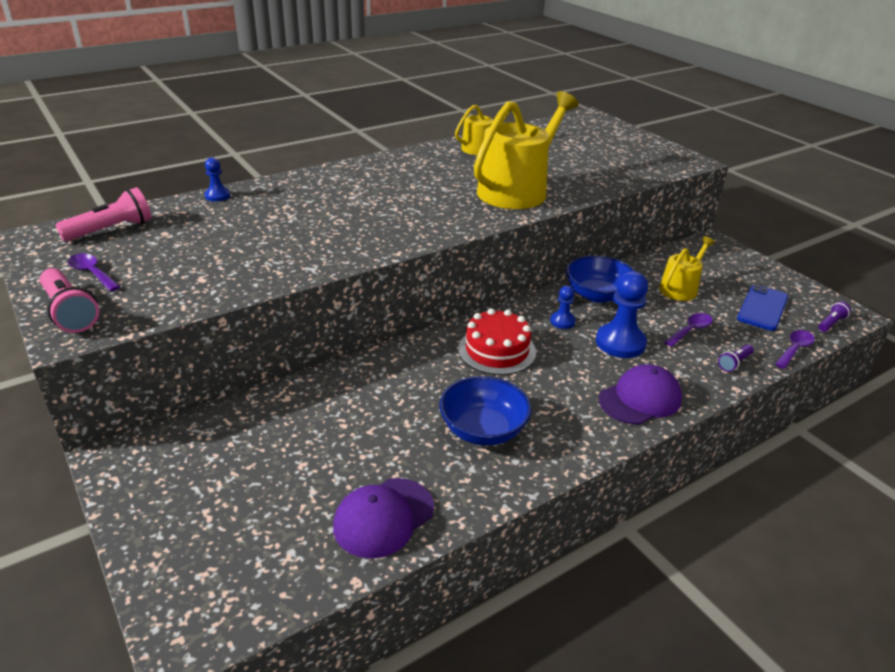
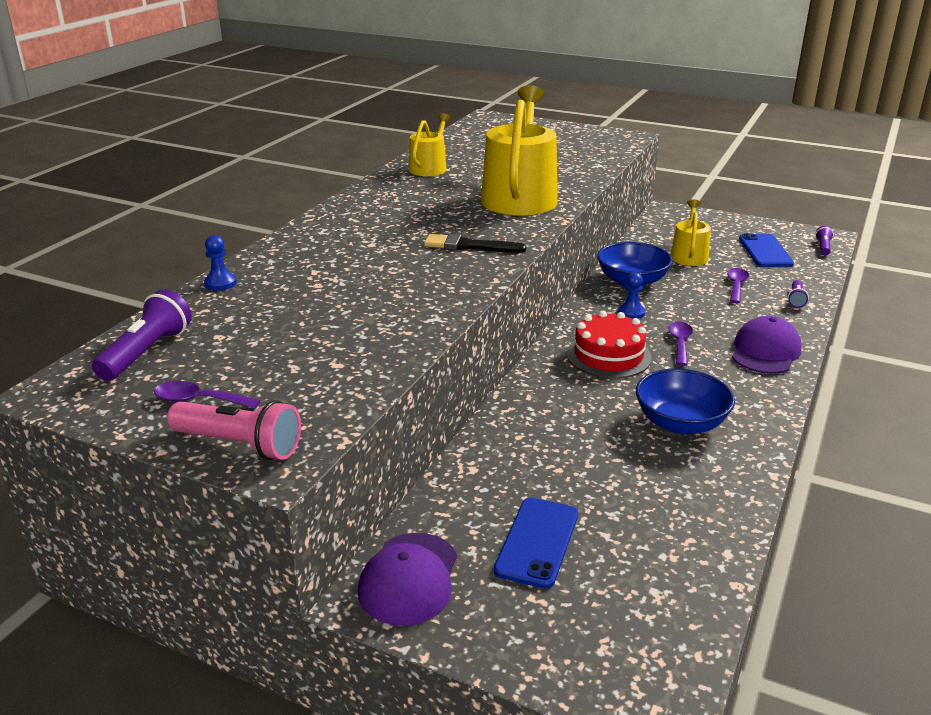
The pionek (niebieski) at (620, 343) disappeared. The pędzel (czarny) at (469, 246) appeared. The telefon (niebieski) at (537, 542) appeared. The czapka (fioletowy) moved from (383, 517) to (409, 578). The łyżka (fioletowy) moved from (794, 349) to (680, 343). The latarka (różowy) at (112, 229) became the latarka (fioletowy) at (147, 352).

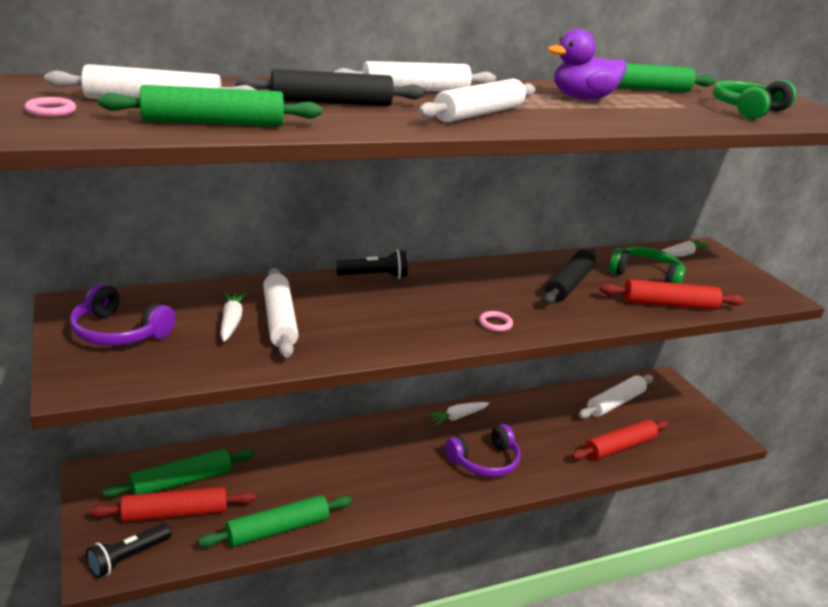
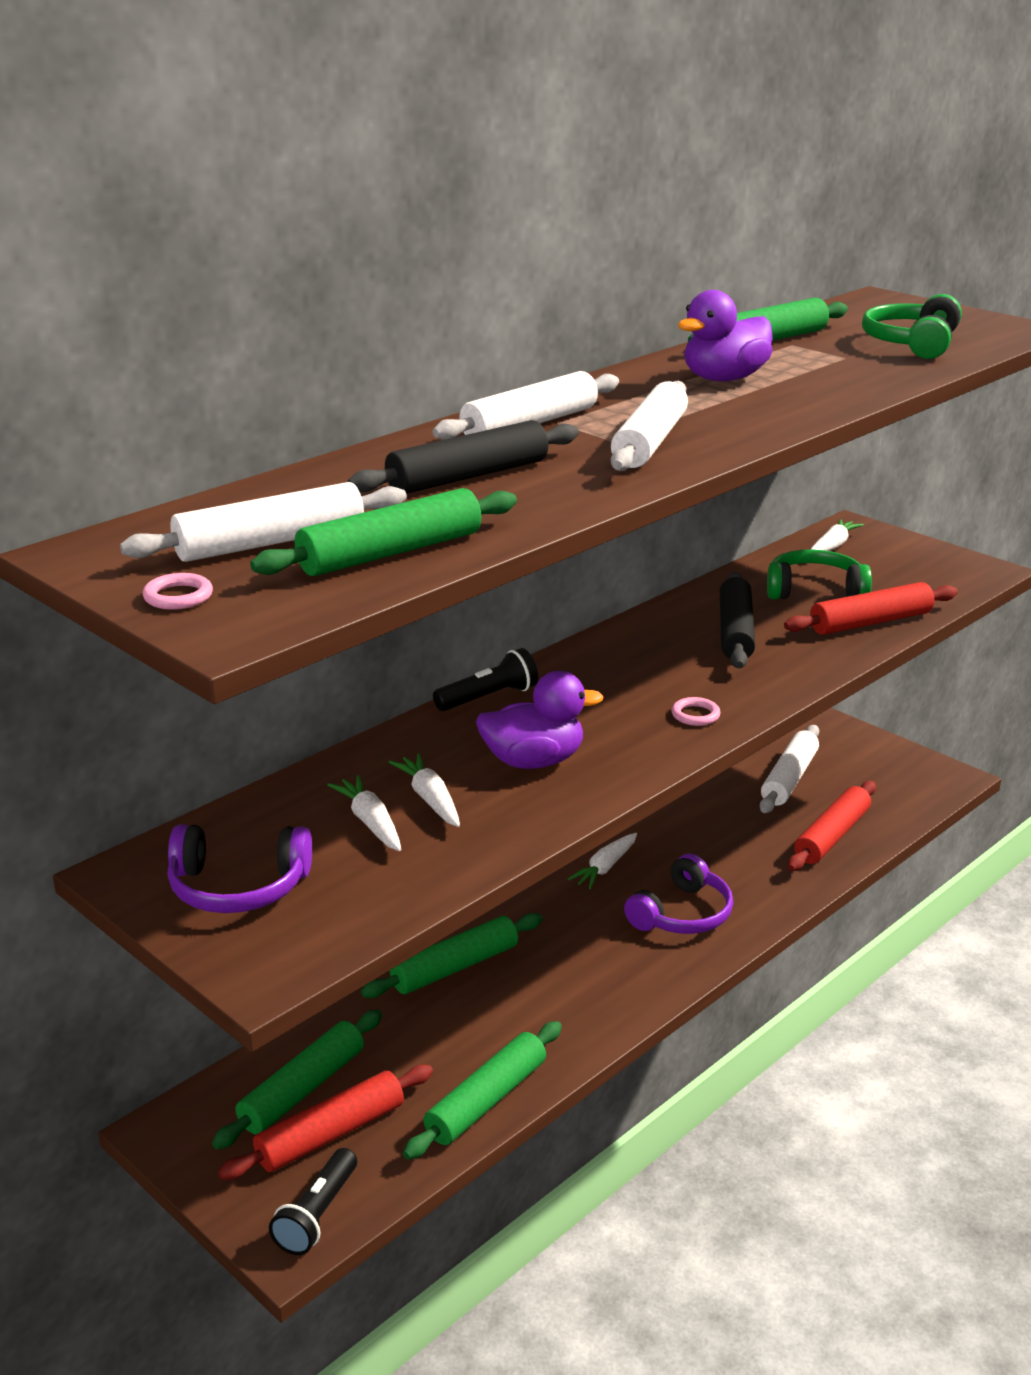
The wałek do ciasta (zielony) at (455, 967) appeared. The kaczka (fioletowy) at (533, 761) appeared. The wałek do ciasta (biały) at (279, 320) was replaced by the marchewka (biały) at (430, 799).

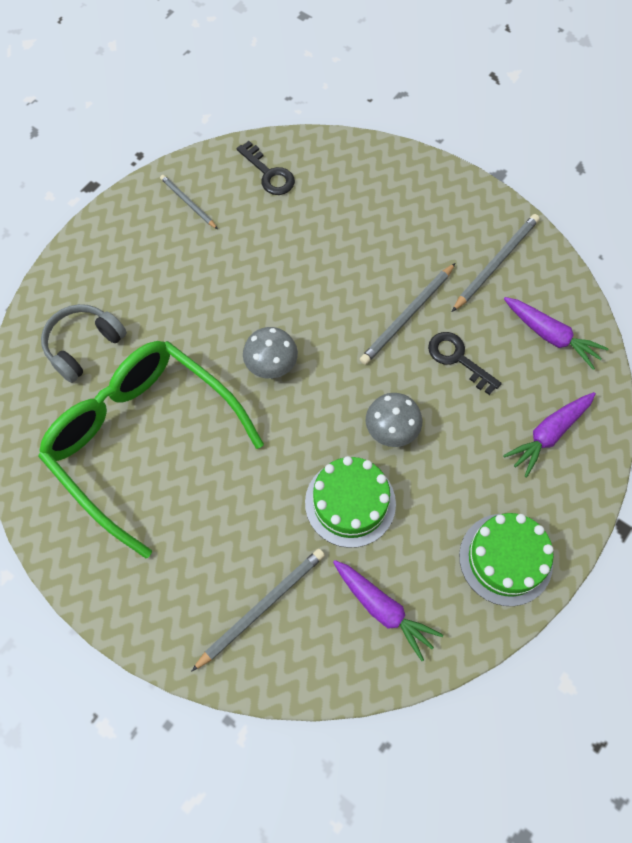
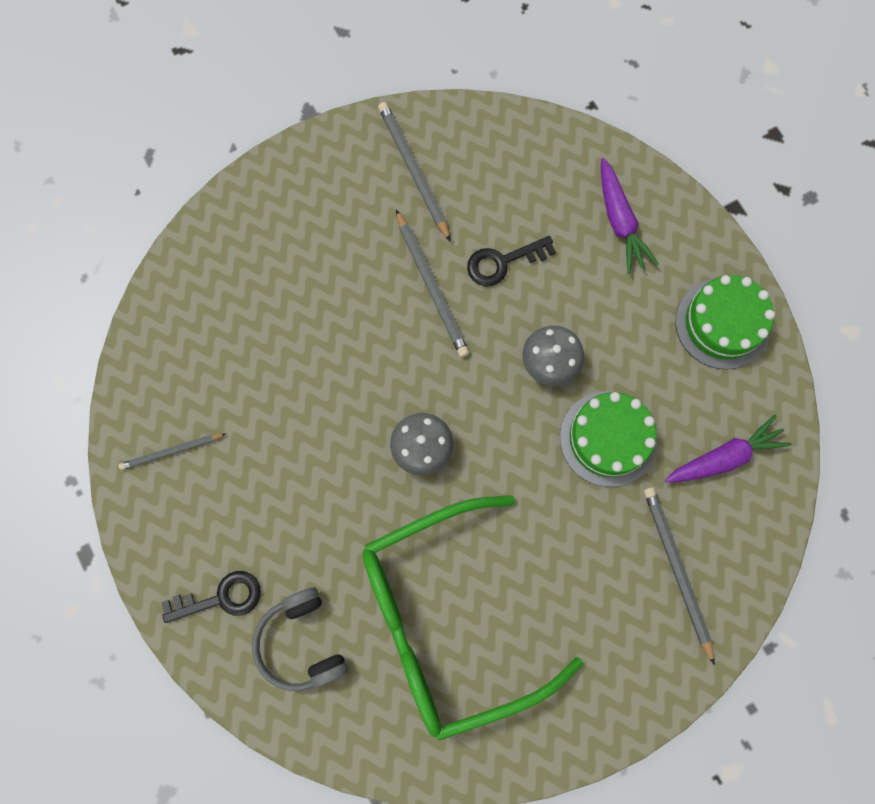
The marchewka (fioletowy) at (551, 336) disappeared. The klucz (czarny) moved from (269, 174) to (221, 597).

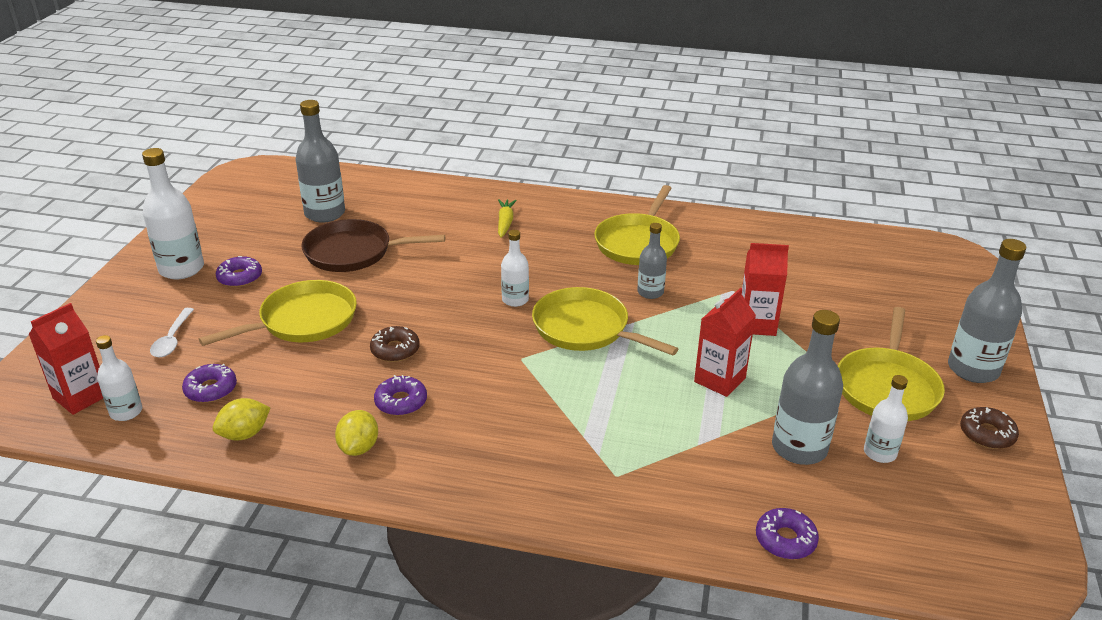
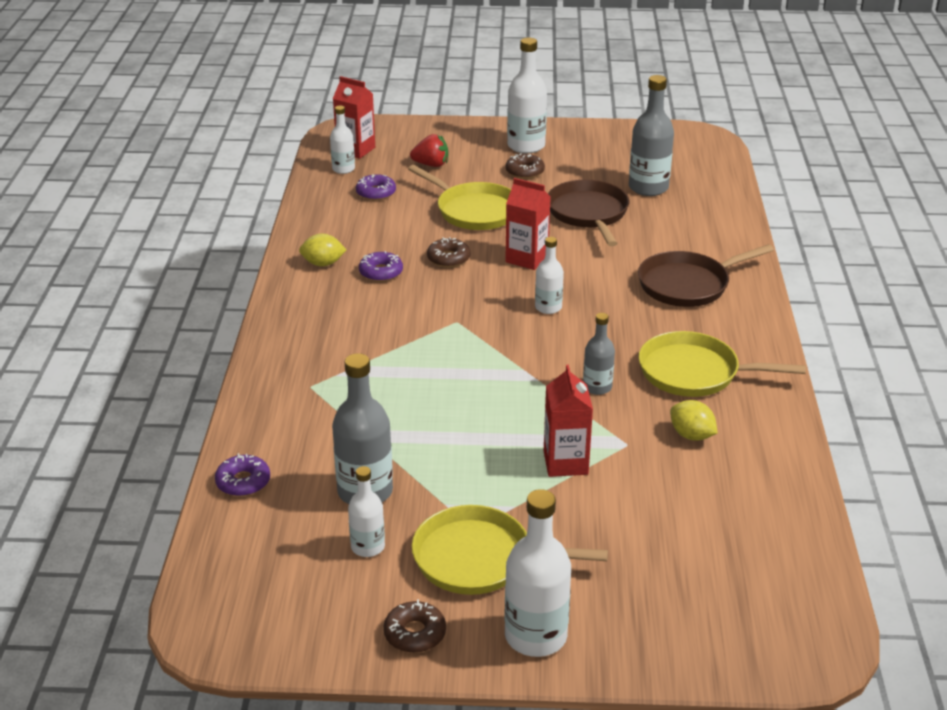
The patelnia (żółty) at (585, 329) disappeared. The cytryna (żółty) moved from (244, 434) to (691, 435). The karton mleka (czerwony) moved from (719, 380) to (526, 258). The łyżka (biały) at (172, 339) was replaced by the truskawka (czerwony) at (431, 165). The marchewka (żółty) at (505, 223) was replaced by the patelnia (brązowy) at (688, 284). The donut (fioletowy) at (240, 277) became the donut (brązowy) at (525, 172). The butelka (szary) at (973, 369) became the butelka (biały) at (535, 636).

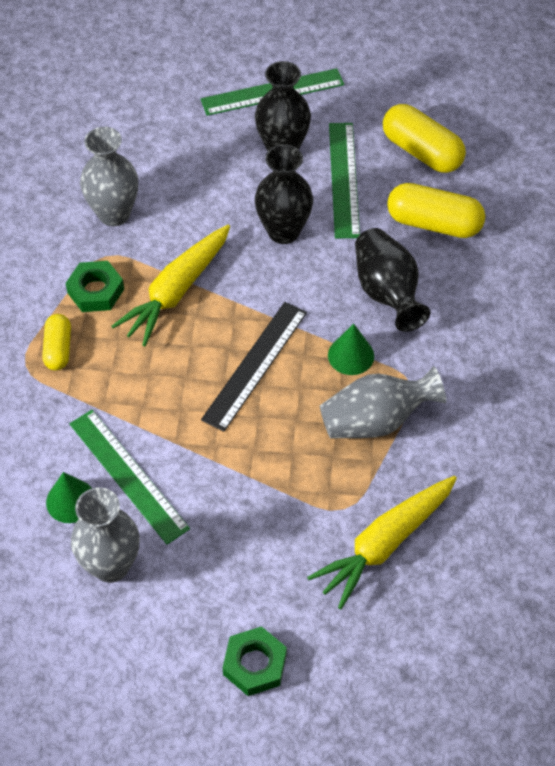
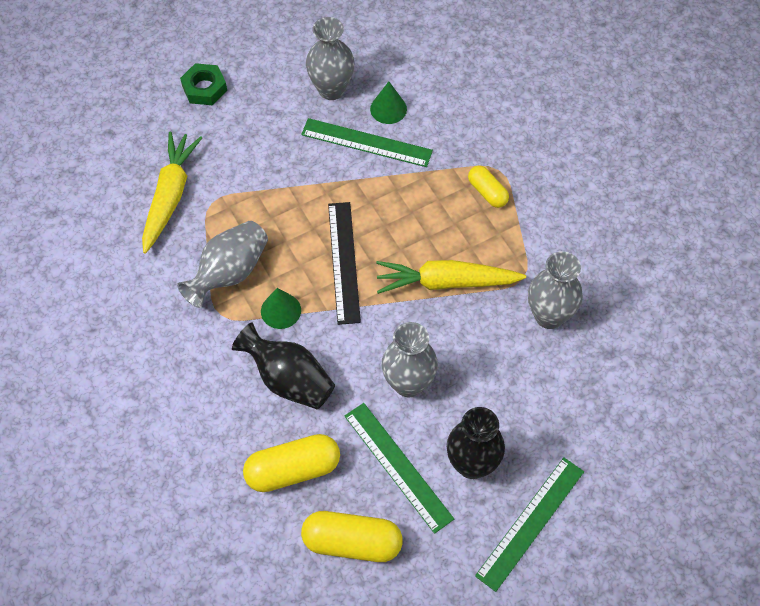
The nakrętka (zielony) at (95, 291) disappeared. The wazon (czarny) at (283, 231) became the wazon (szary) at (408, 383). The marchewka (żółty) at (176, 291) turned 90 degrees counterclockwise.

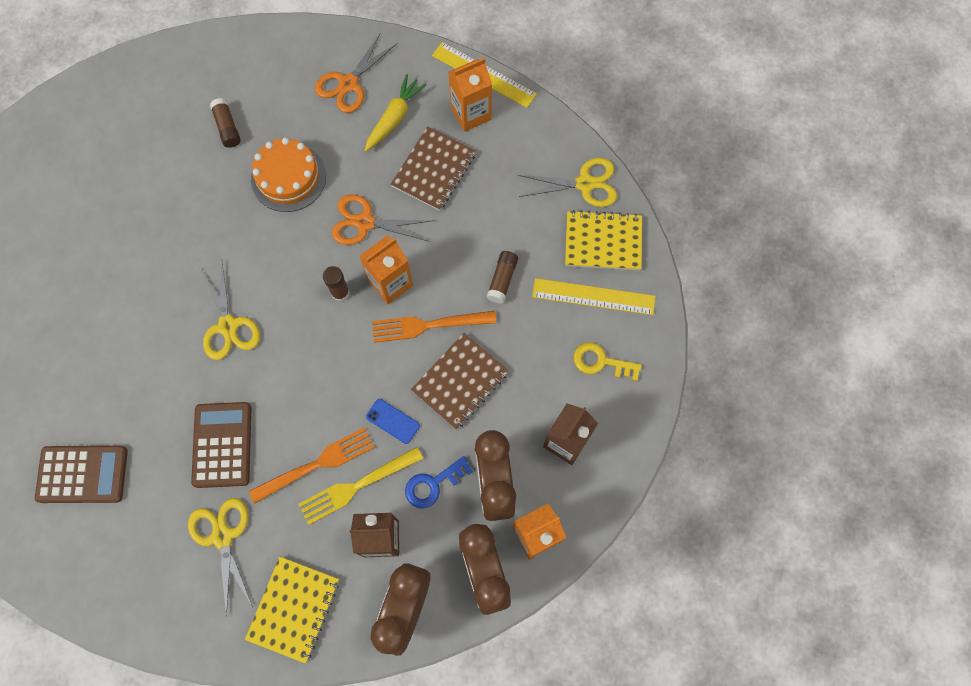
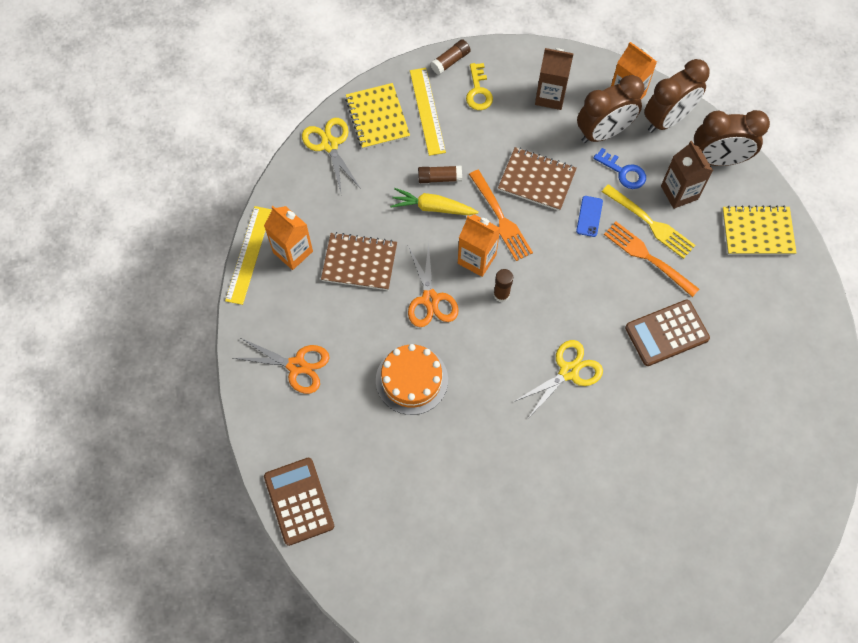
The nożyczki (żółty) at (222, 537) disappeared. The kalkulator (brązowy) moved from (82, 474) to (299, 501). The klej w sztyfcie (brązowy) moved from (227, 127) to (450, 61). The marchewka (żółty) moved from (394, 118) to (433, 207).

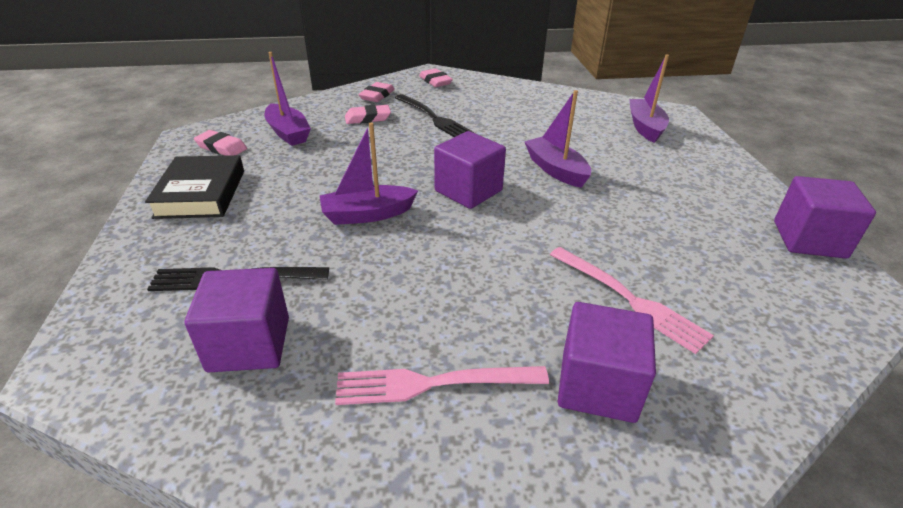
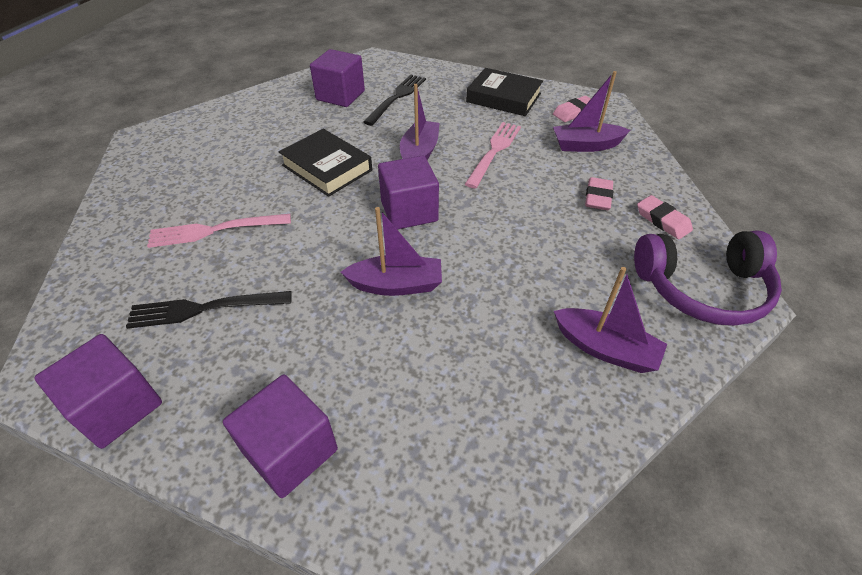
The książka (czarny) at (327, 168) appeared. The widelec (różowy) moved from (432, 384) to (494, 151). The widelec (czarny) moved from (434, 118) to (203, 309). The sześcian (fioletowy) moved from (598, 385) to (290, 451). The łódka (fioletowy) moved from (645, 127) to (605, 349). The gumka do mazania (różowy) at (435, 81) was replaced by the słuchawki (fioletowy) at (702, 288).

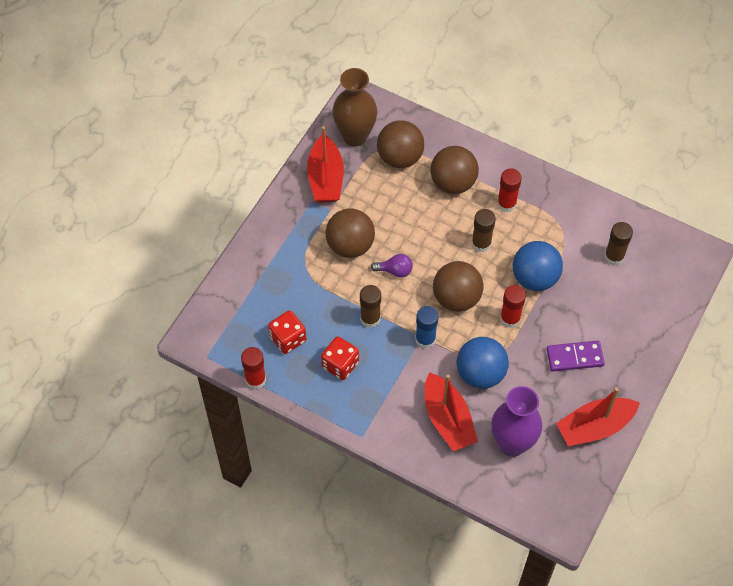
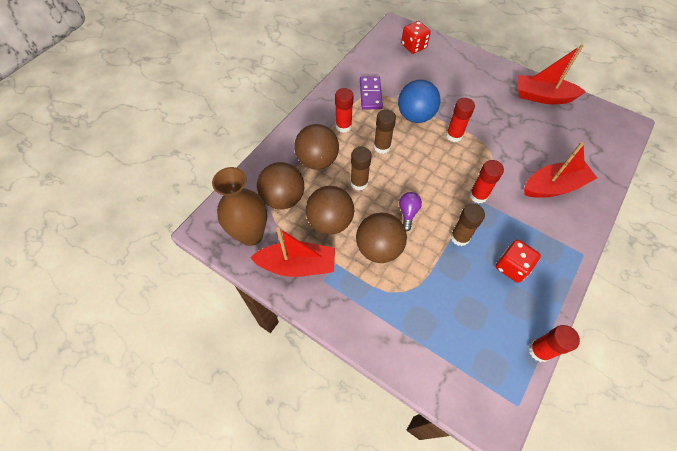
The piłka (niebieski) at (480, 373) disappeared. The wazon (fioletowy) at (512, 444) disappeared. The kostka do gry (czerwony) moved from (288, 339) to (413, 46). The piłka (brązowy) moved from (456, 298) to (330, 222). The kostka domina (fioletowy) moved from (574, 357) to (370, 94). The klej w sztyfcie (brązowy) moved from (614, 257) to (359, 183). The klej w sztyfcie (niebieski) at (425, 339) became the klej w sztyfcie (czerwony) at (478, 195). The łódka (czerwony) at (594, 427) turned 120 degrees clockwise.

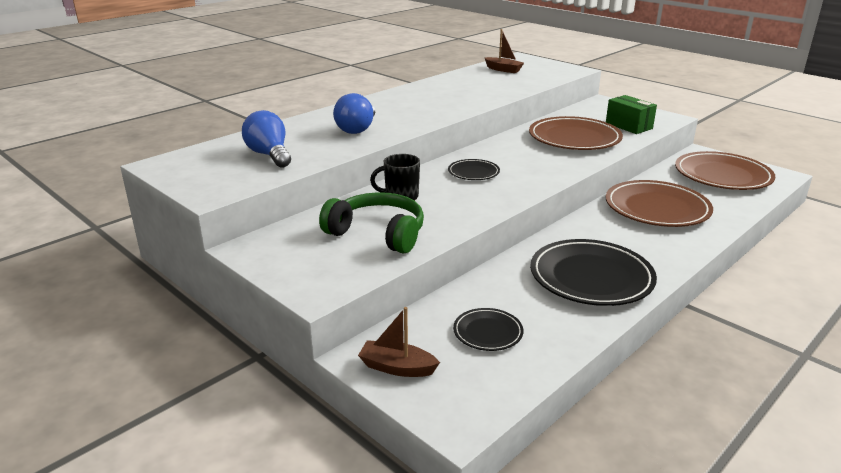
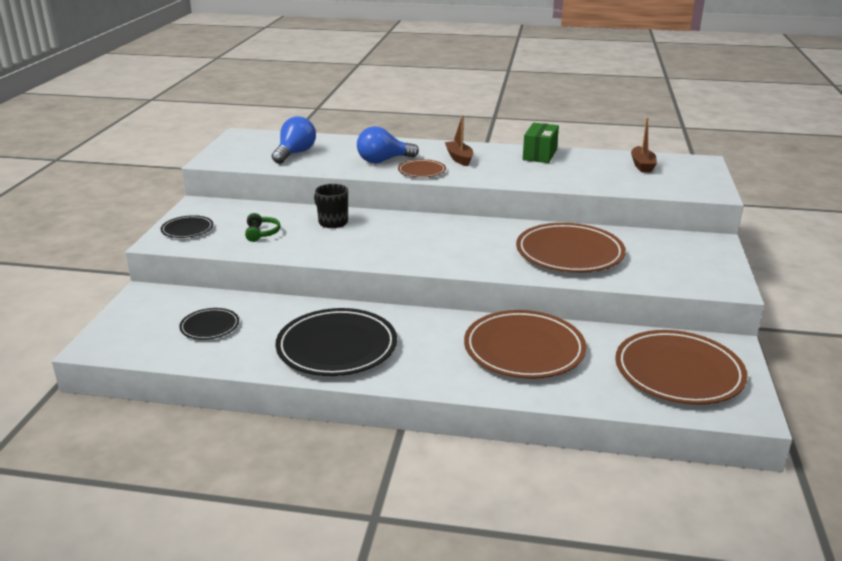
The talerz (brązowy) at (422, 171) appeared. The łódka (brązowy) moved from (397, 367) to (459, 158). The talerz (czarny) moved from (473, 172) to (187, 229). The pudełko (zielony) moved from (628, 126) to (540, 155). The słuchawki (zielony) at (377, 233) changed to 0.49 times the size.

